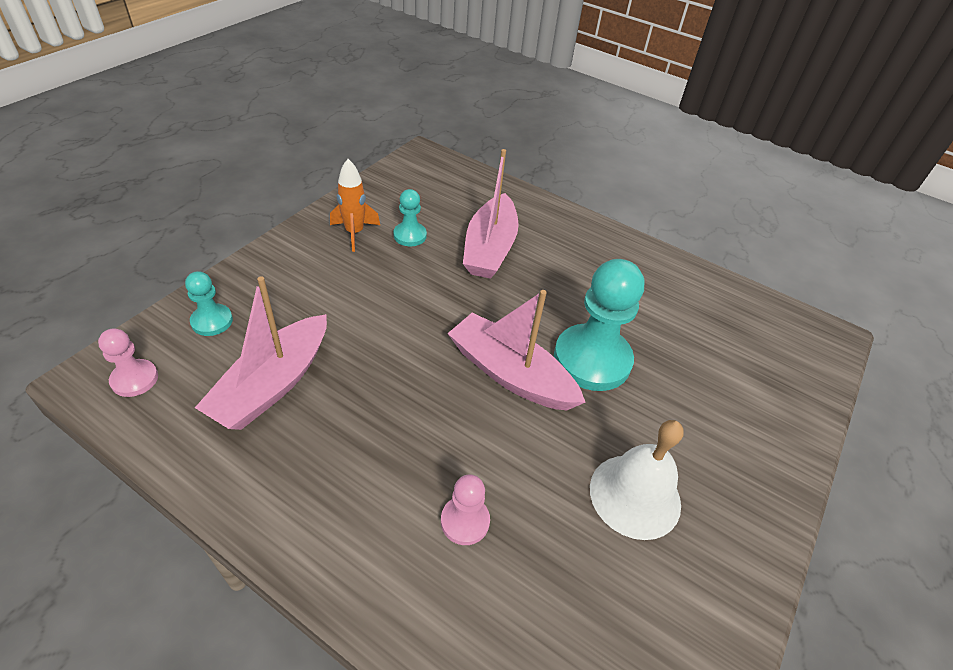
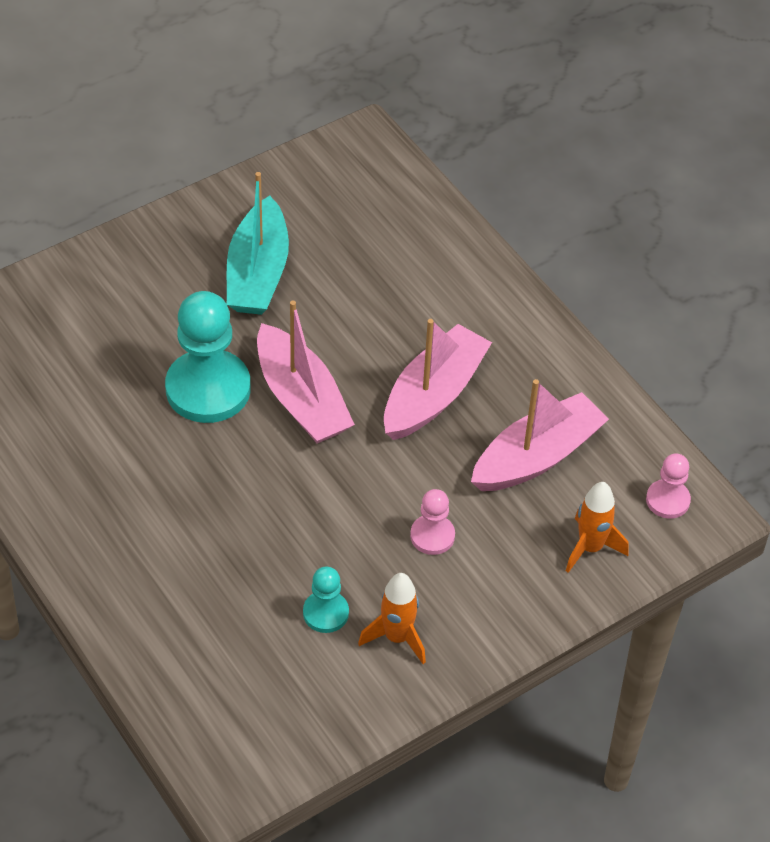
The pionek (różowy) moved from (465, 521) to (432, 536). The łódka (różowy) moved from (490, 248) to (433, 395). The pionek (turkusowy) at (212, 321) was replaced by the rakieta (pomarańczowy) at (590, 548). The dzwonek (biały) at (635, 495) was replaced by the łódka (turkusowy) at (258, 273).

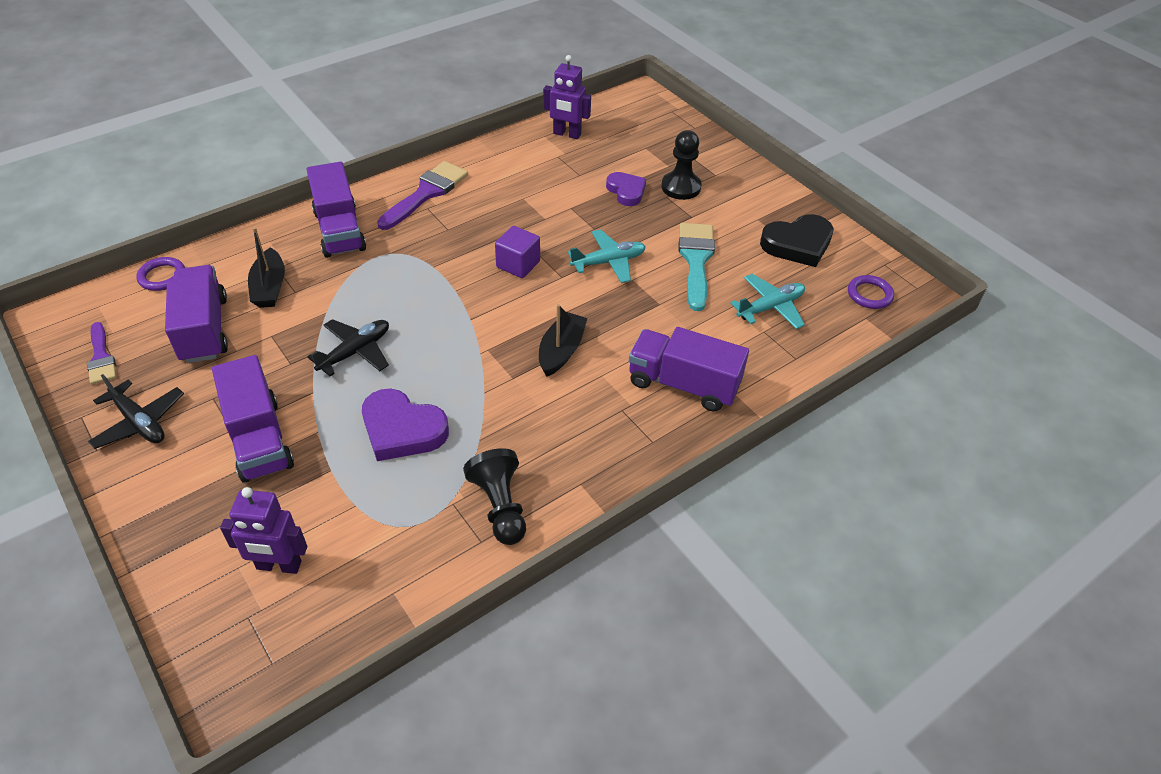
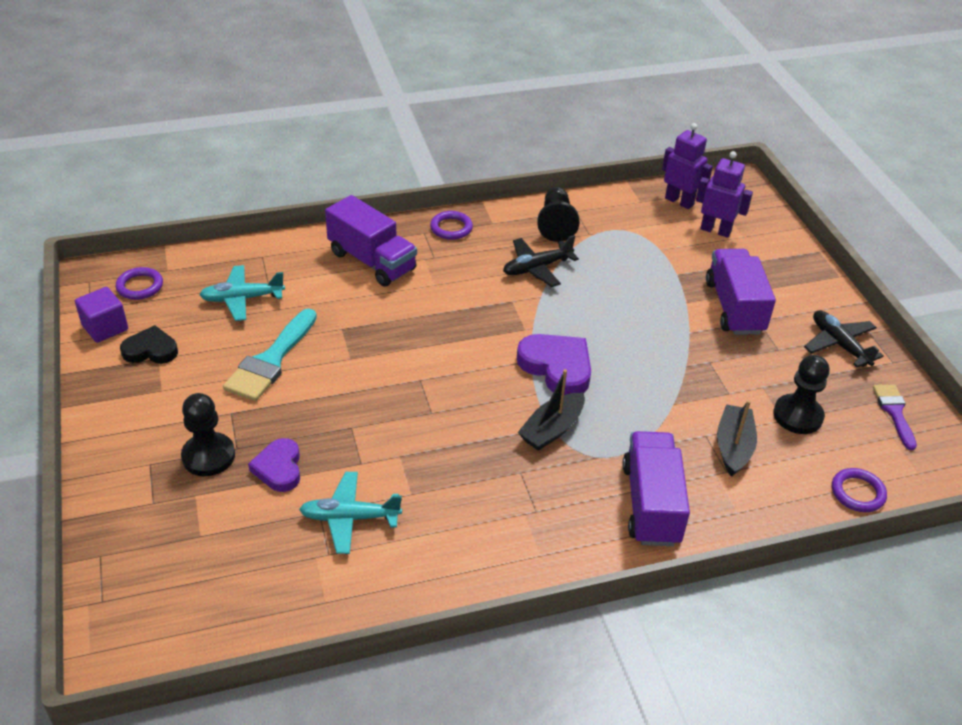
The pędzel (fioletowy) at (426, 193) disappeared. The pierścień (fioletowy) at (451, 228) appeared. The samolot (czarny) moved from (355, 352) to (537, 268). The serce (fioletowy) moved from (402, 429) to (557, 367). The sześcian (fioletowy) moved from (518, 264) to (105, 328). The łódka (czarny) moved from (561, 351) to (552, 429). The robot (fioletowy) moved from (567, 134) to (679, 201). The samolot (turkusowy) moved from (608, 262) to (350, 518). The ciężarówka (fioletowy) at (204, 330) was replaced by the pionek (czarny) at (797, 416). The serce (czarny) at (797, 244) changed to 0.66 times the size.

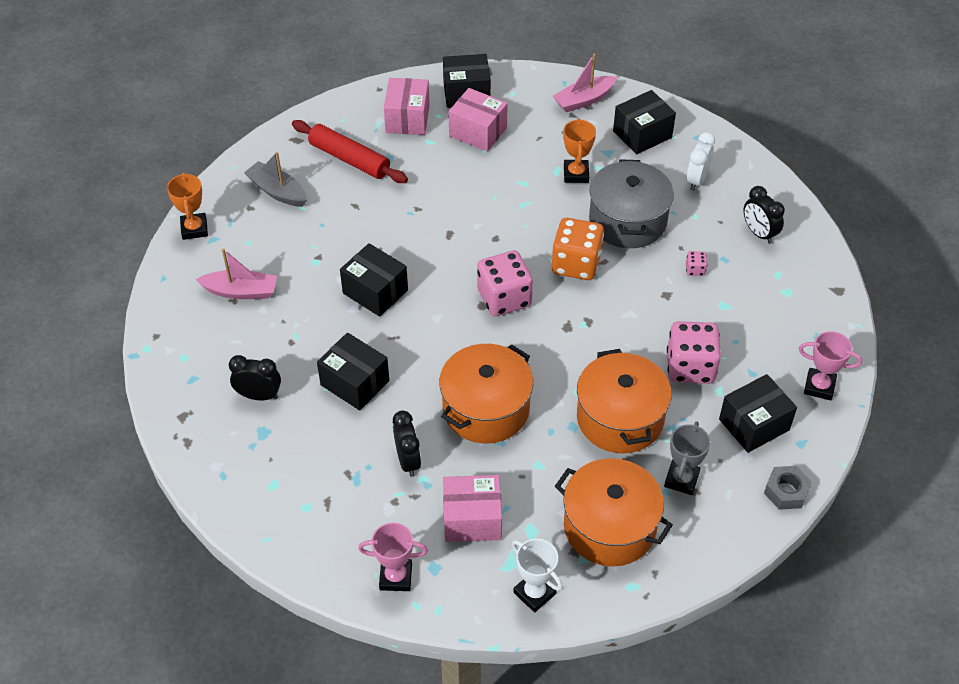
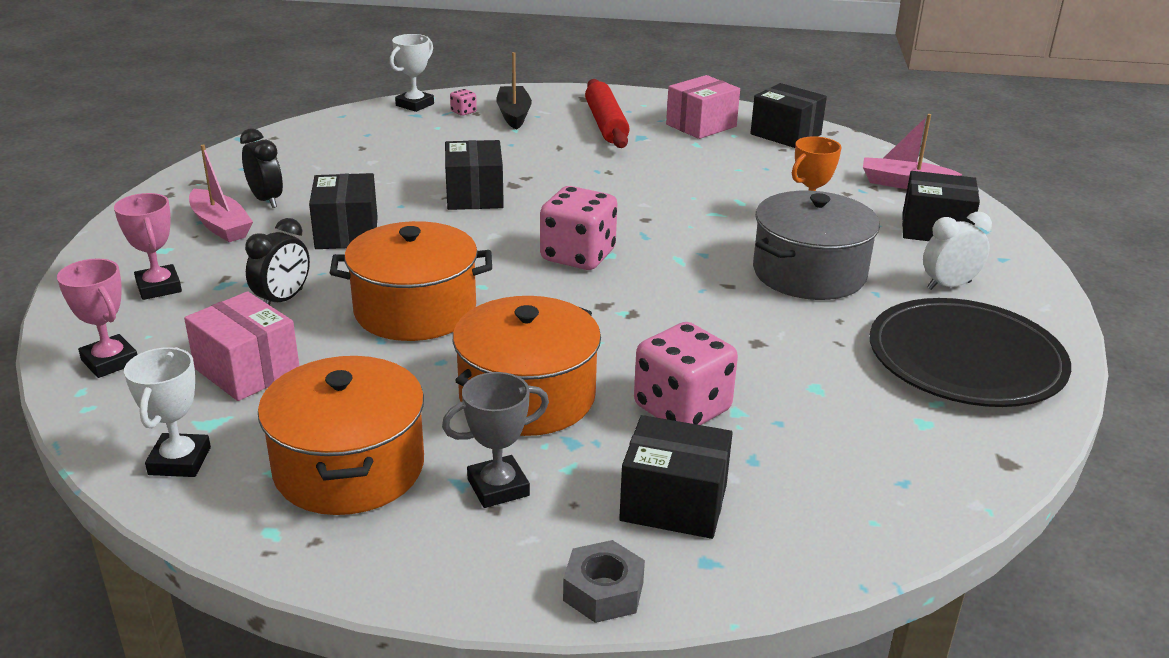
The pudełko (różowy) at (478, 132) disappeared. The kostka do gry (pomarańczowy) at (576, 264) disappeared. The łódka (różowy) moved from (241, 291) to (220, 226). The kostka do gry (różowy) moved from (695, 270) to (463, 112). The puchar (różowy) moved from (819, 386) to (159, 287). The budzik (czarny) at (759, 233) was replaced by the talerz (czarny) at (965, 359). The puchar (pomarańczowy) at (194, 229) became the puchar (biały) at (415, 105). The łódka (szary) at (277, 191) became the łódka (czarny) at (514, 115).

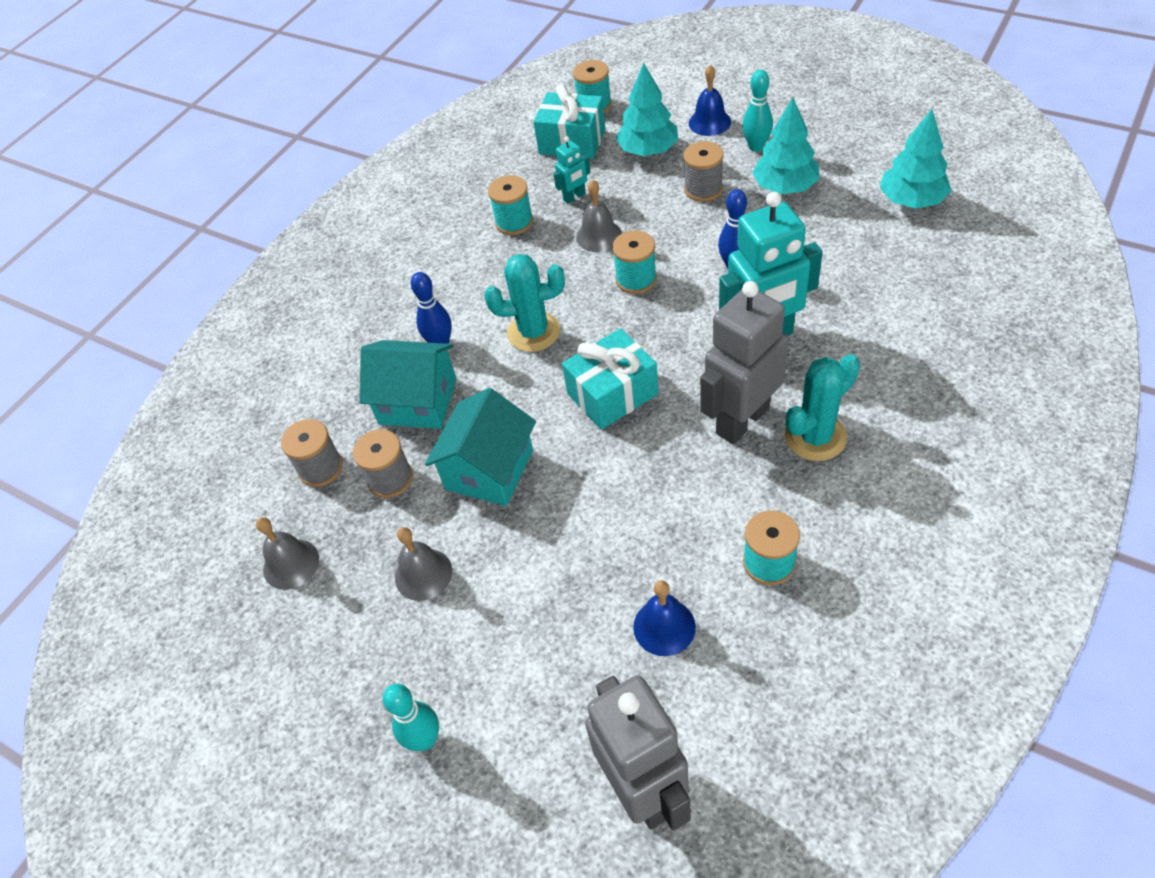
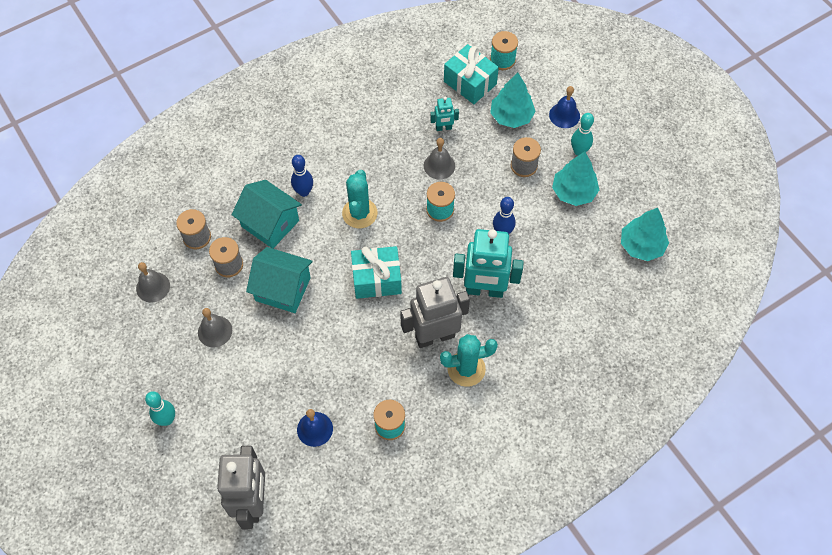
The szpulka (turkusowy) at (514, 222) disappeared. The domek (turkusowy) at (489, 470) turned 60 degrees clockwise. The kaktus (turkusowy) at (533, 332) turned 75 degrees clockwise.

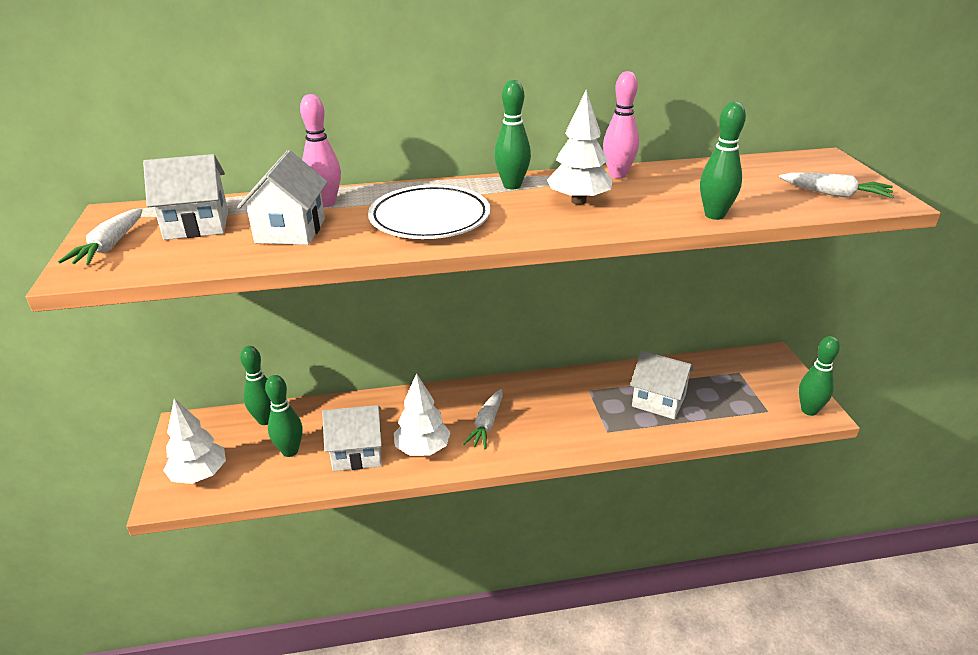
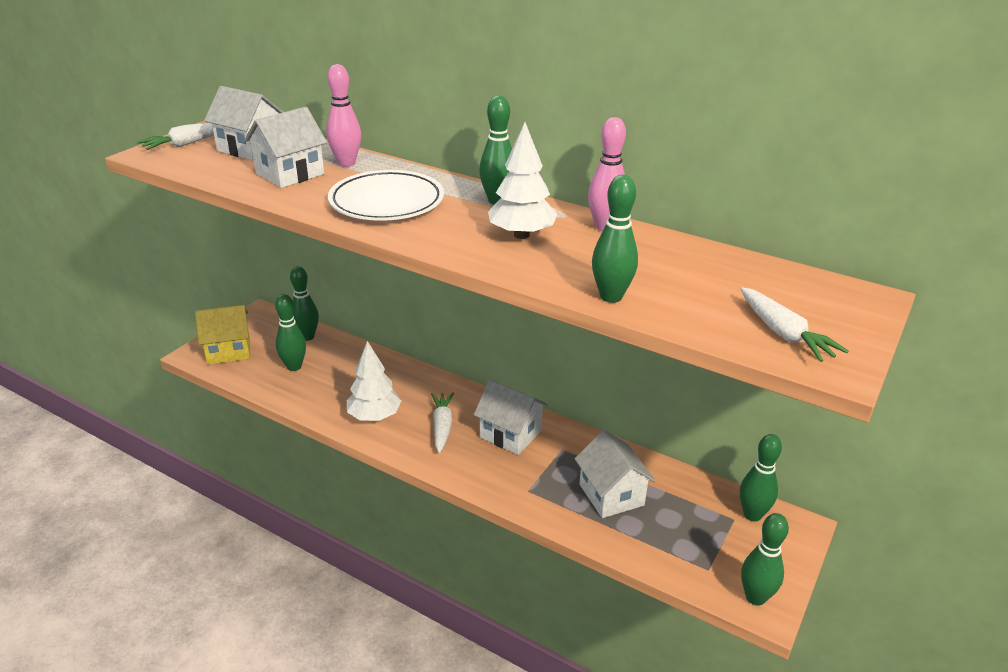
The kręgiel (zielony) at (752, 515) appeared. The domek (biały) moved from (357, 453) to (510, 434). The drzewko (biały) at (199, 475) was replaced by the domek (żółty) at (229, 351). The marchewka (biały) at (486, 424) turned 120 degrees clockwise.

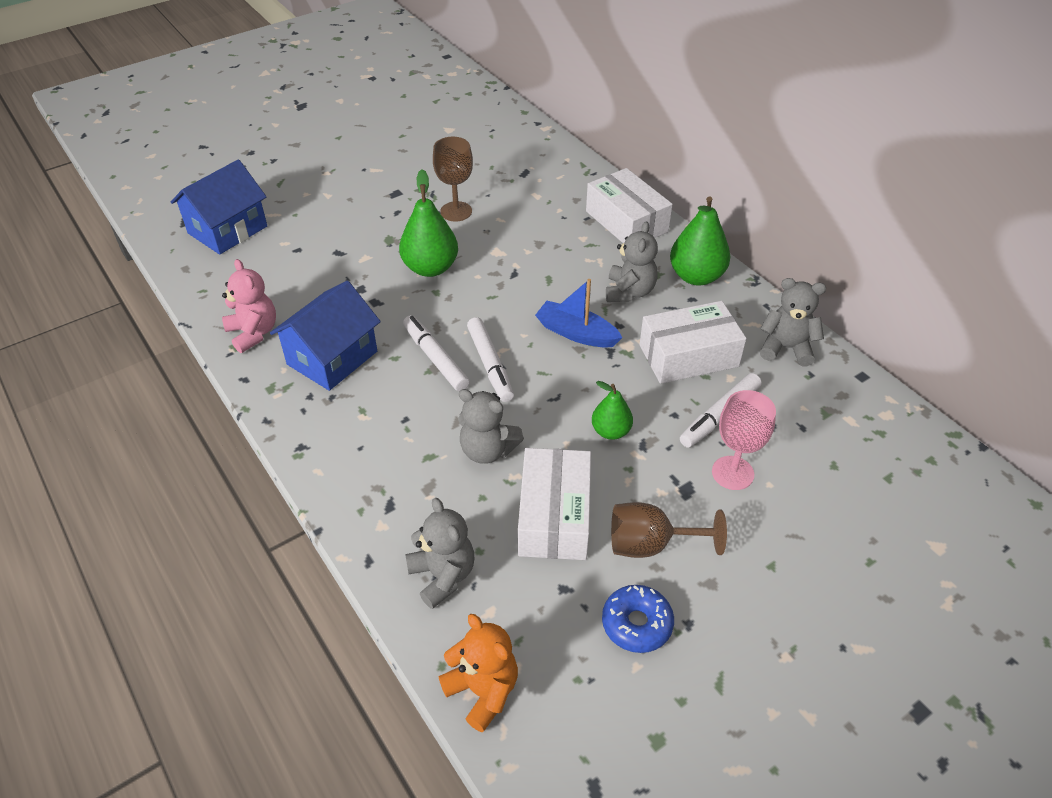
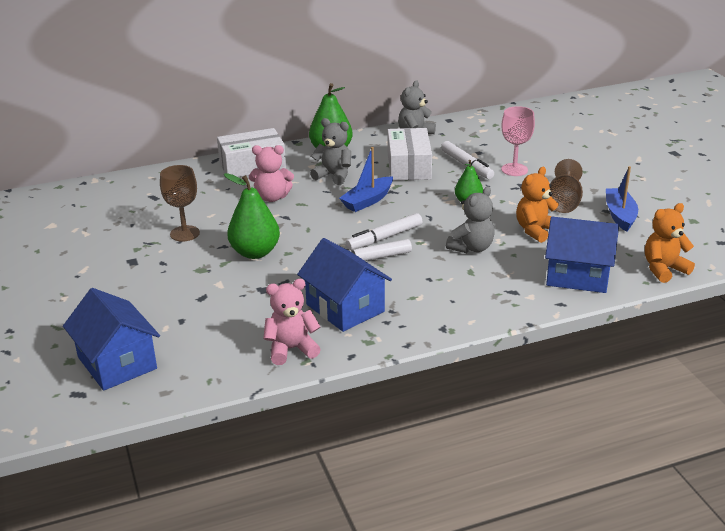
The miś (różowy) at (272, 197) appeared. The miś (szary) at (443, 576) was replaced by the domek (niebieski) at (577, 275). The pudełko (biały) at (554, 516) was replaced by the miś (pomarańczowy) at (535, 230). The donut (niebieski) at (636, 624) was replaced by the łódka (niebieski) at (620, 215). The flamaster (biały) at (490, 364) turned 150 degrees clockwise.

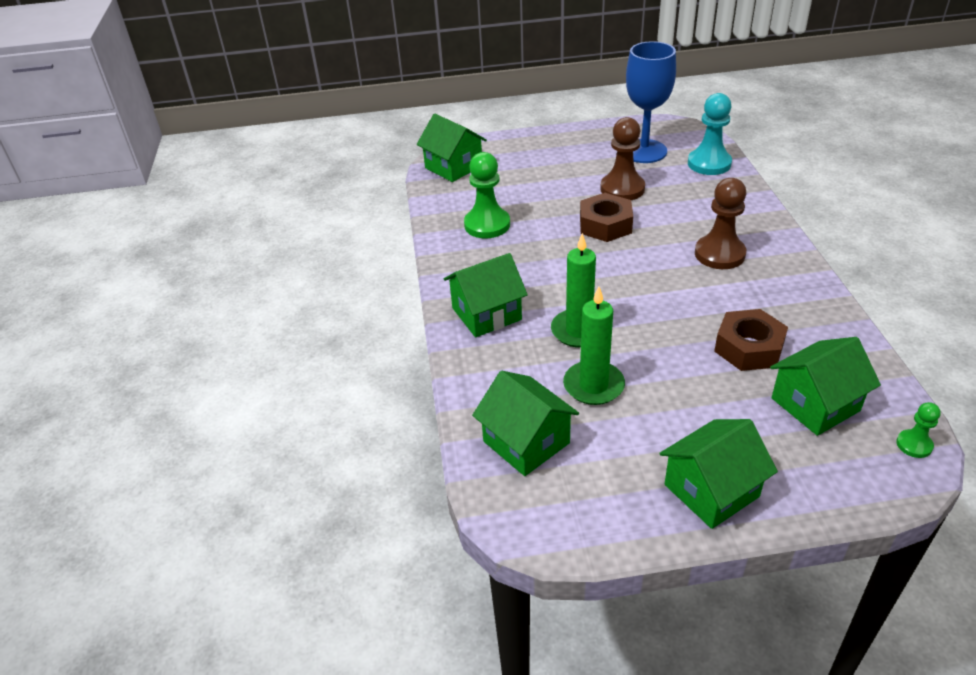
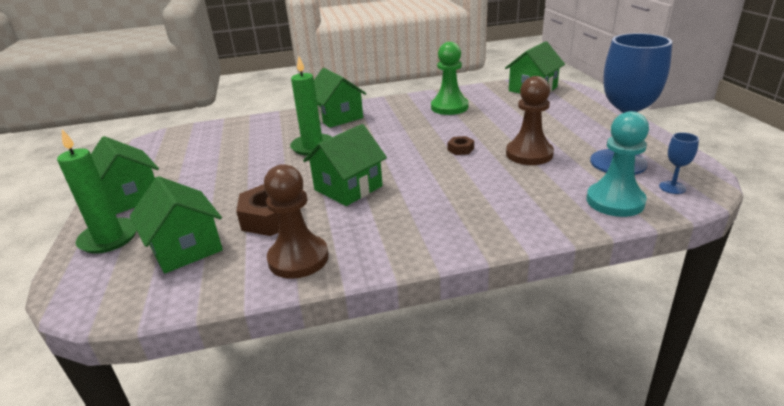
The pionek (zielony) at (914, 445) disappeared. The kielich (niebieski) at (672, 187) appeared. The domek (zielony) moved from (526, 442) to (348, 188). The świeca (zielony) moved from (593, 385) to (109, 238). The pionek (brązowy) moved from (719, 254) to (298, 258). The nakrętka (brązowy) at (605, 225) changed to 0.48 times the size.

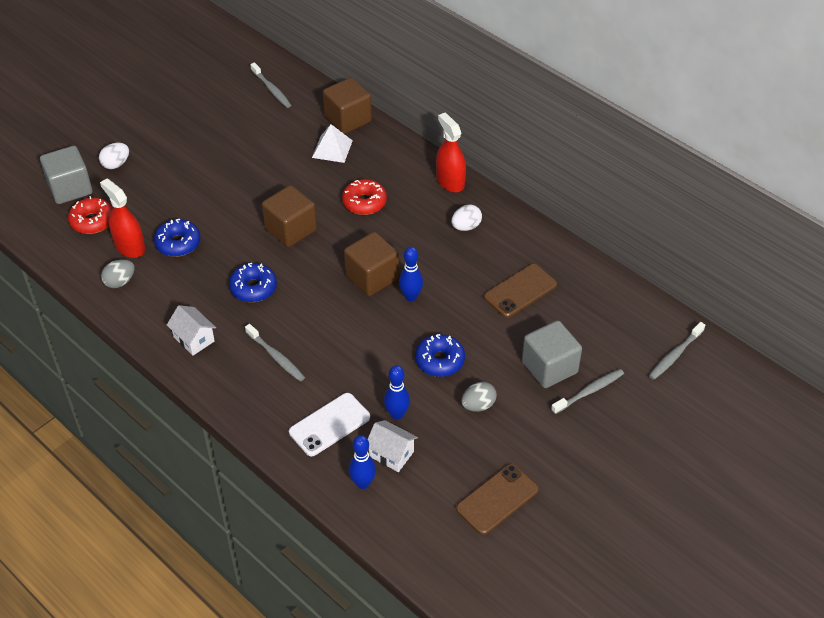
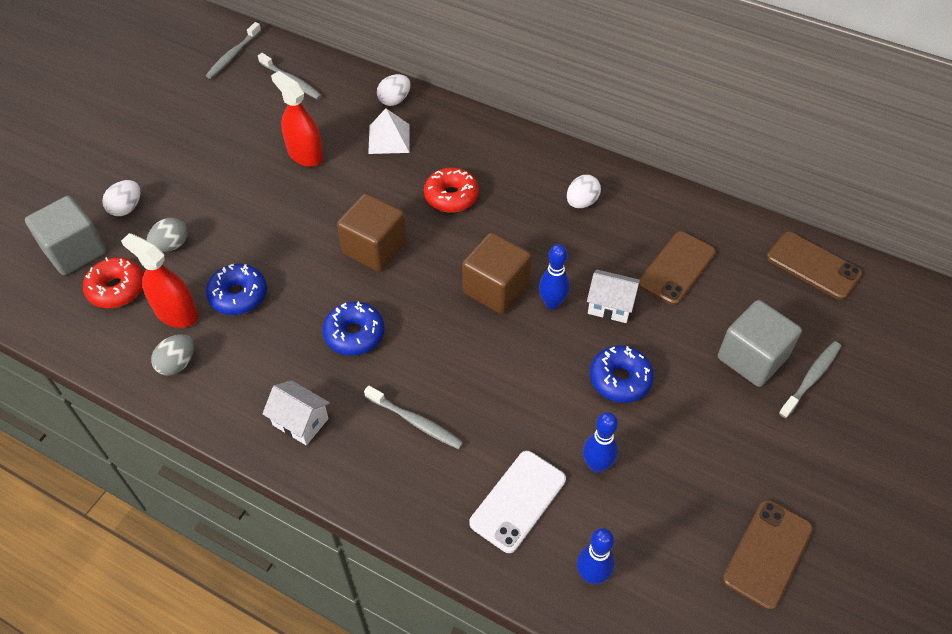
The telefon (brązowy) at (813, 266) appeared. The domek (biały) moved from (391, 454) to (610, 305). The spryskiwacz (czerwony) moved from (450, 181) to (305, 154). The jajko (szary) moved from (478, 405) to (171, 245). The szczoteczka do zębów (szary) moved from (675, 355) to (233, 55). The sześcian (brązowy) at (348, 119) was replaced by the jajko (biały) at (394, 100).

